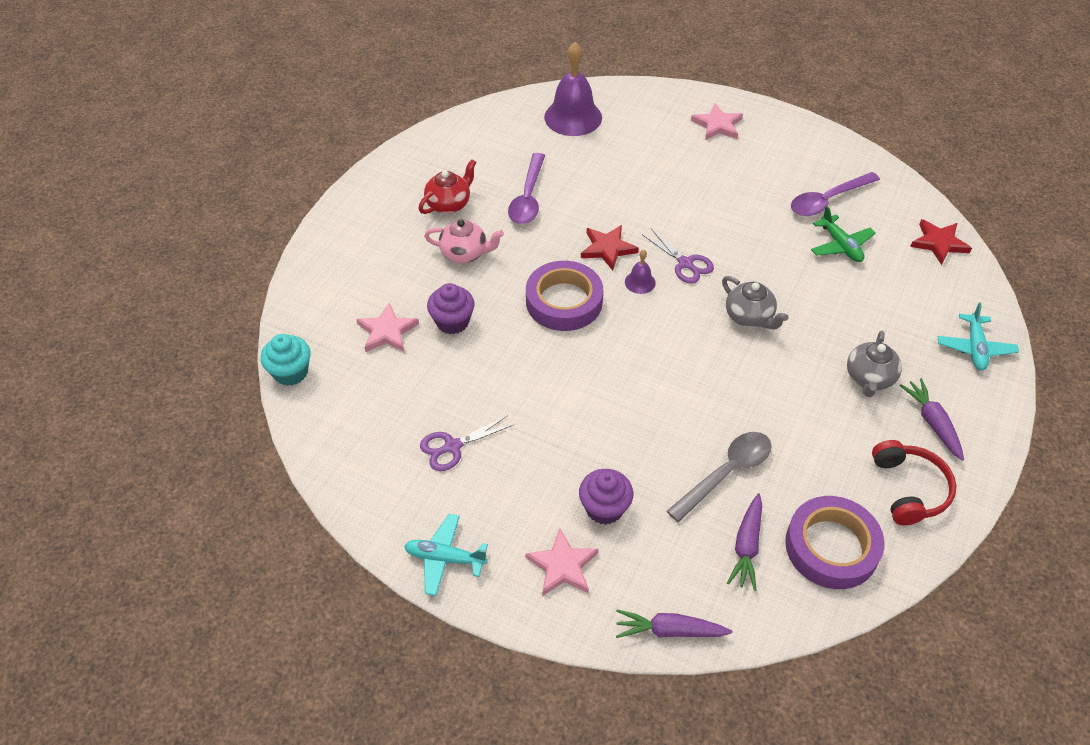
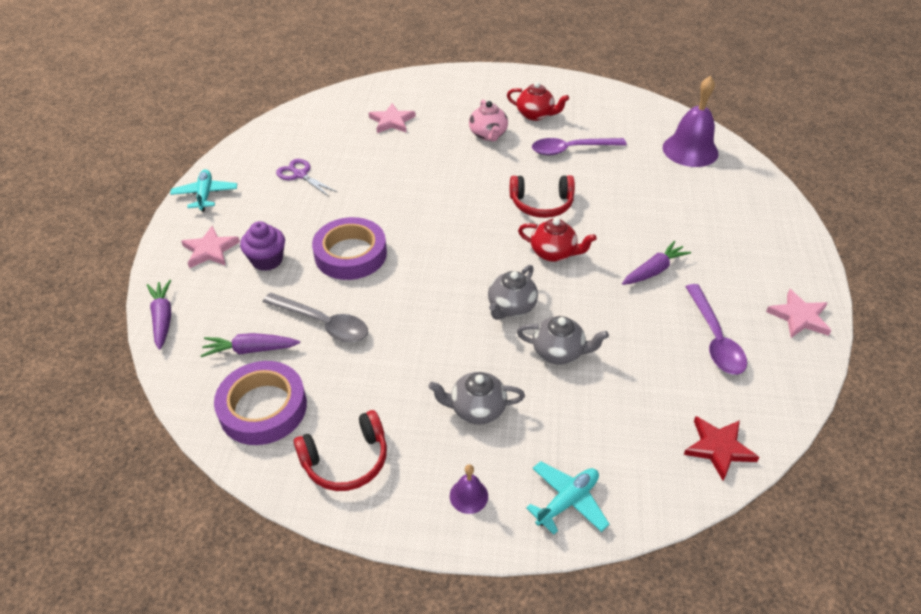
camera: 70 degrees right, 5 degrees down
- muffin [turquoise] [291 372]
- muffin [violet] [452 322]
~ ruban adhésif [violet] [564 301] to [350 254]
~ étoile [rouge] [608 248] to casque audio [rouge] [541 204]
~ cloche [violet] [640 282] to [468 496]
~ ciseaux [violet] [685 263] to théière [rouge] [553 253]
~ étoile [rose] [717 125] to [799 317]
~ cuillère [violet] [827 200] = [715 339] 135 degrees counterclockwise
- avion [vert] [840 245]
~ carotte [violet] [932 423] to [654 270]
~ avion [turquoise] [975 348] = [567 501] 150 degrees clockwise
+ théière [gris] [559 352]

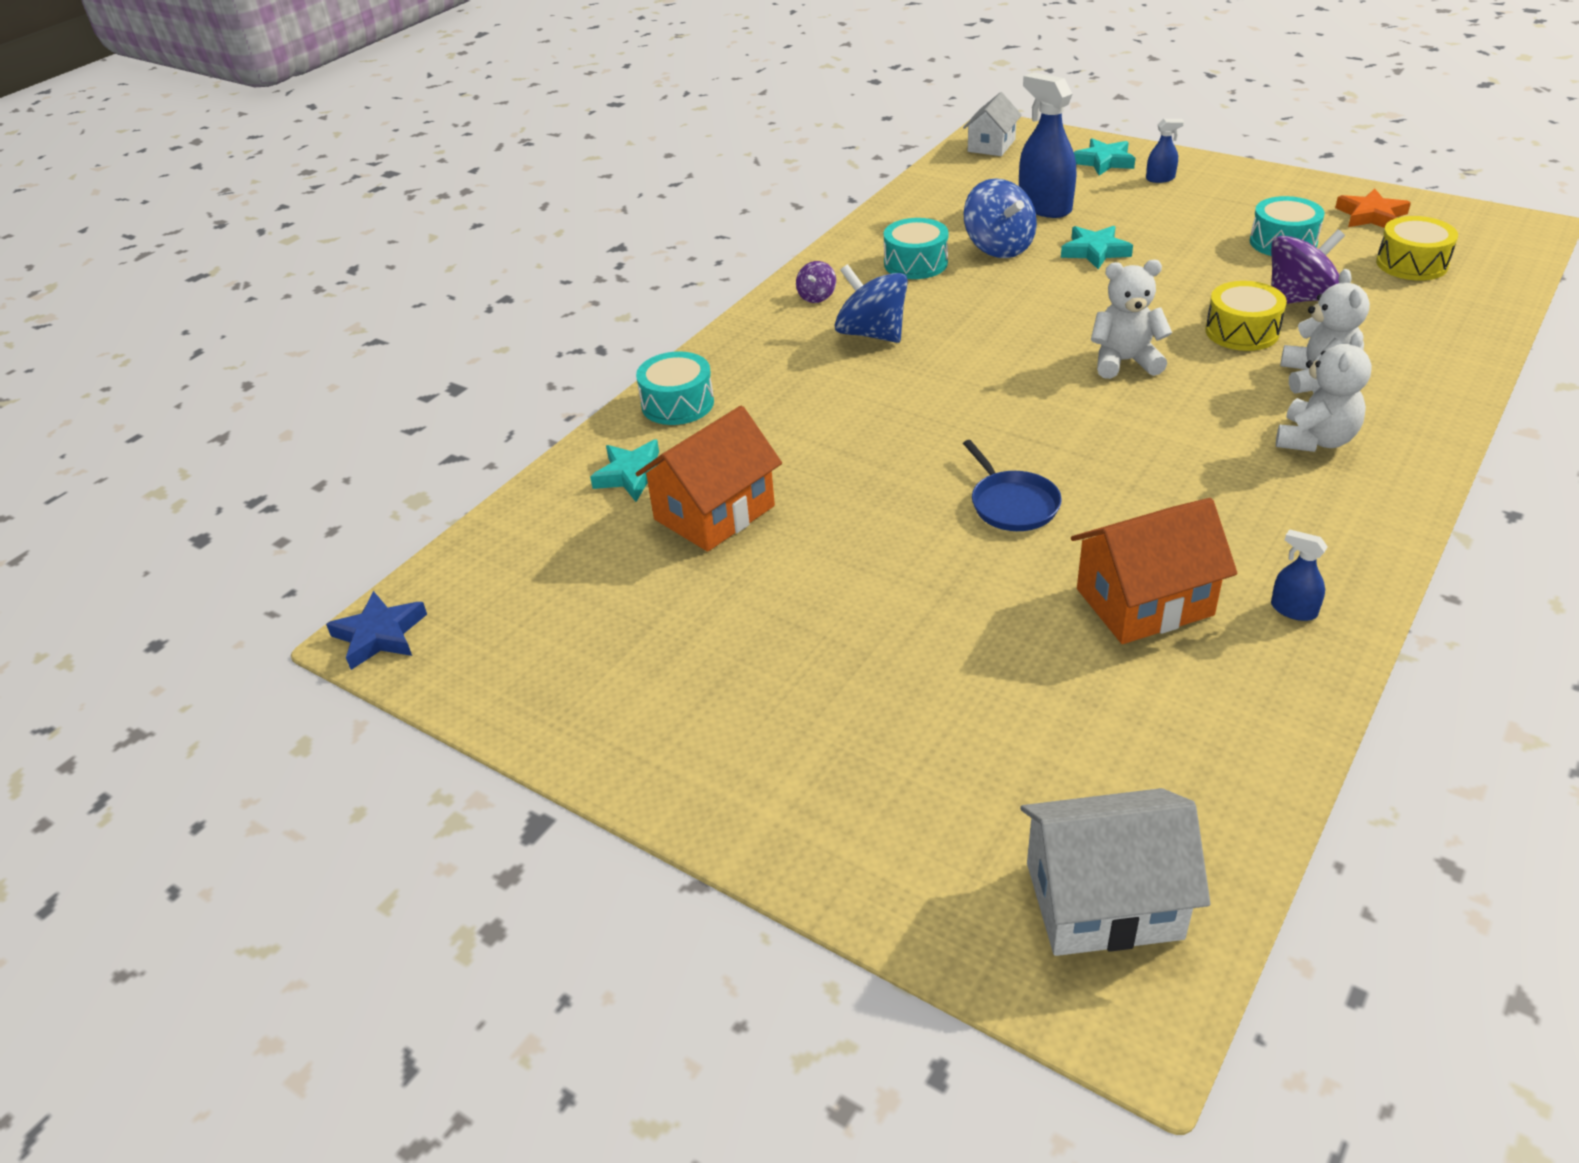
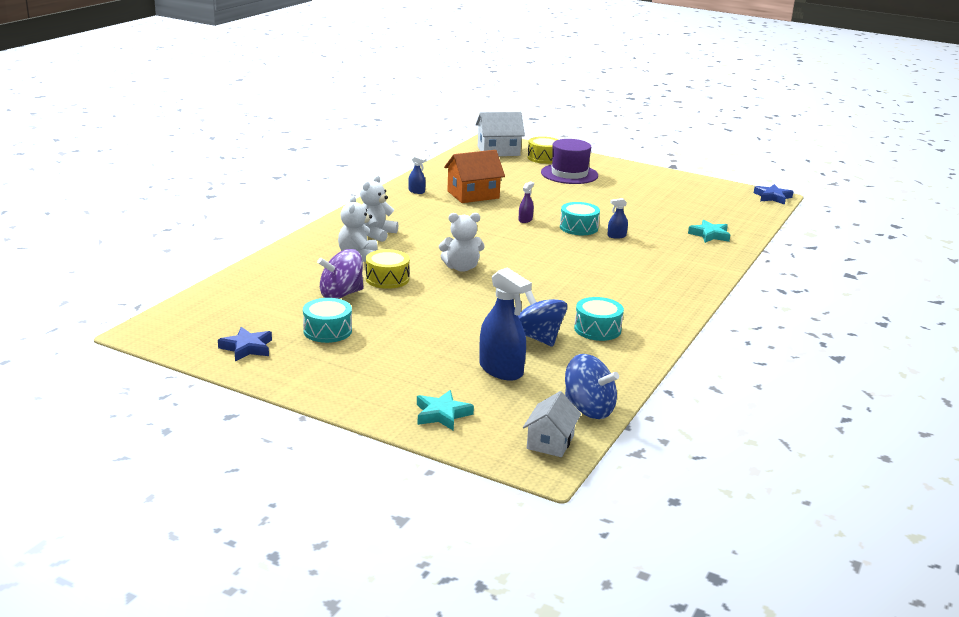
camera: 170 degrees right, 15 degrees down
- maison [orange] [714 512]
~ tambour [turquoise] [677 404] to [578 227]
- toupie [violet] [816 296]
~ toupie [bleu] [871 334] to [588 409]
~ poêle [bleu] [1012 504] to vaporisateur [violet] [525 220]
- étoile [turquoise] [1095 251]
~ vaporisateur [bleu] [1160 178] to [616 236]
~ étoile [orange] [1371 216] to étoile [bleu] [247 348]
~ tambour [jaune] [1411 264] to [543 158]
+ chapeau [violet] [569 174]

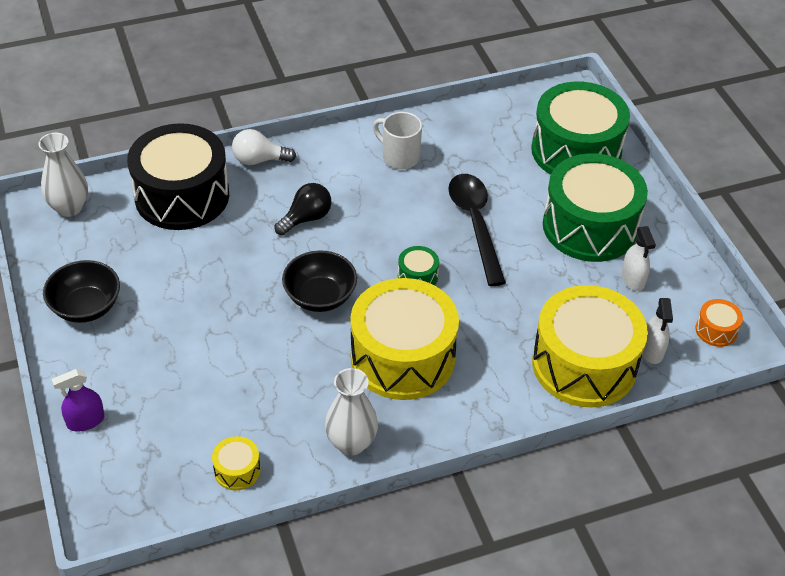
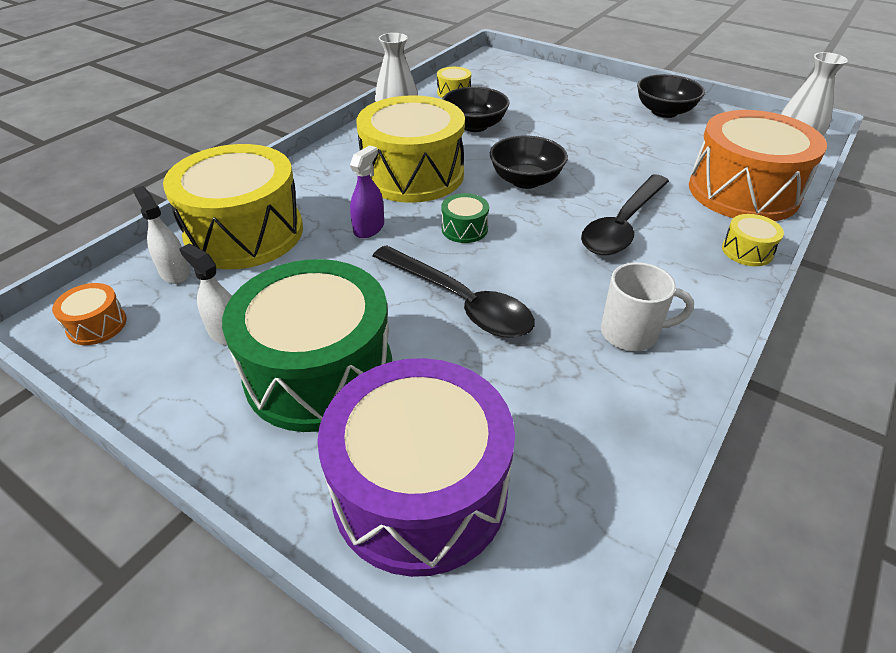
camera: 145 degrees right, 5 degrees down
~ vaporisateur [violet] [85 421] to [369 228]
~ tambour [noir] [182 196] to tambour [orange] [743 192]
~ ampoule [blanc] [259 160] to tambour [jaune] [747 251]
~ ampoule [noir] [306 218] to cuillère [noir] [622 225]
~ tambour [vert] [576 151] to tambour [violet] [420 491]
+ bol [noir] [474 126]

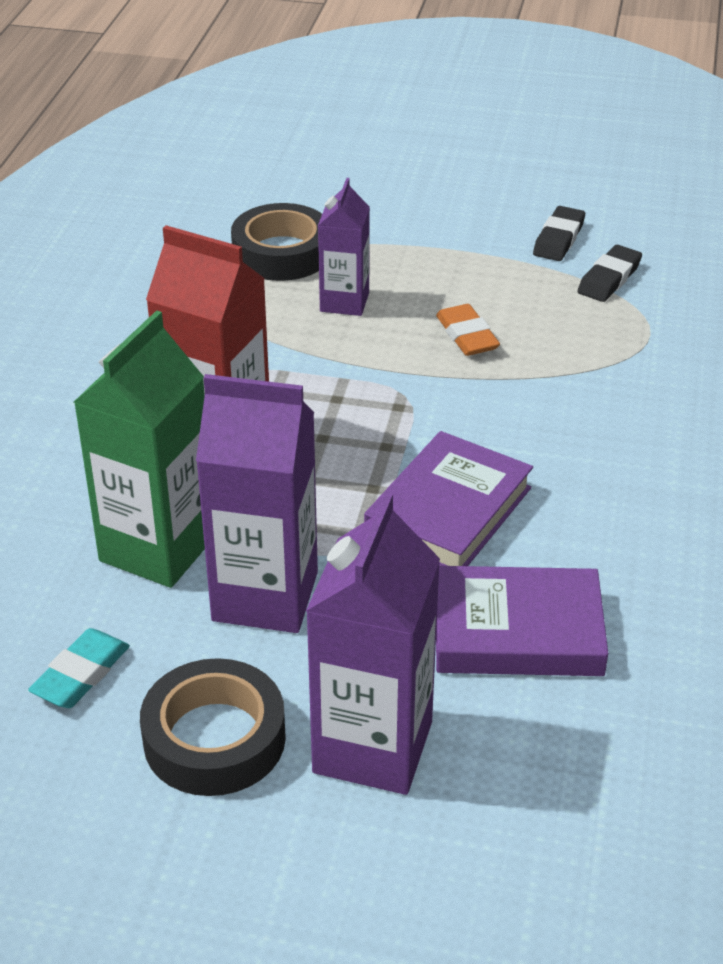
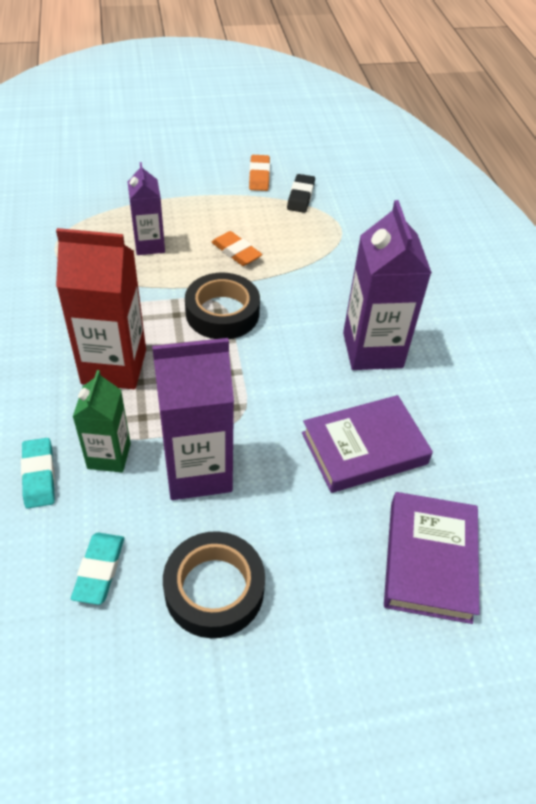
camera: 25 degrees left, 10 degrees up
~ brique de lait [vert] [158 548] = [109 456] x0.60
~ ruban adhésif [noir] [281 253] to [222 313]
~ brique de lait [violet] [373 747] to [372 350]
~ livre [violet] [449 511] to [429 560]
~ gomme [noir] [558 239] to gomme [orange] [259 176]
+ gomme [turquoise] [39 475]

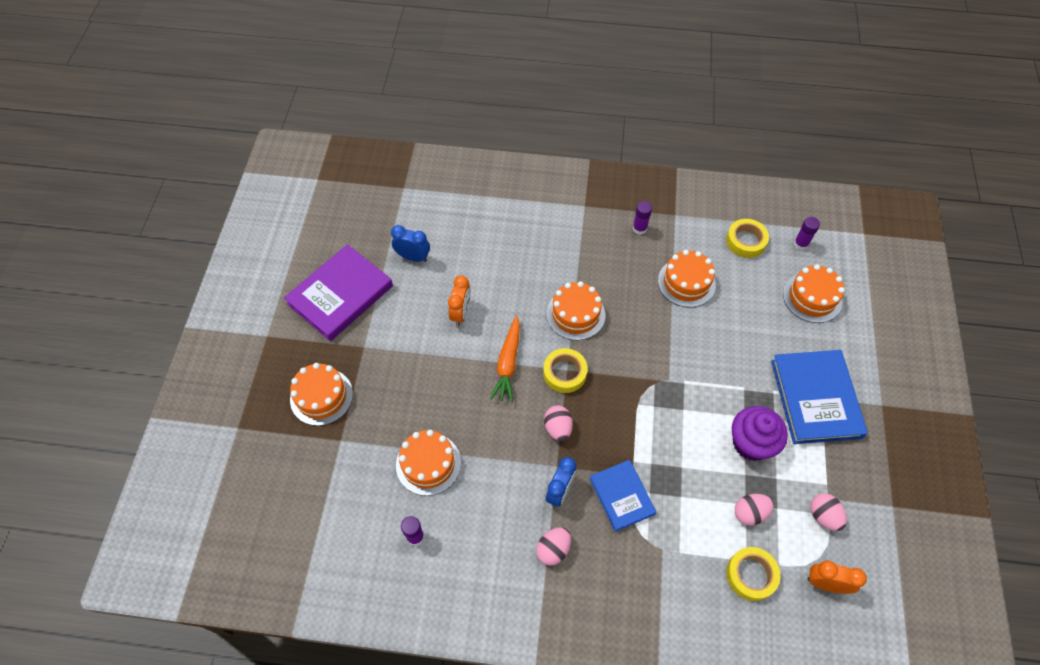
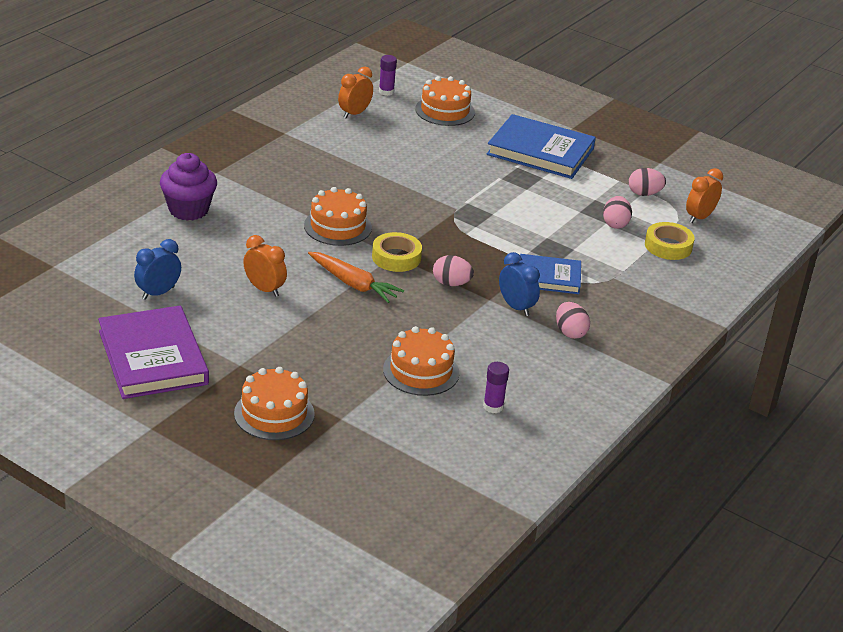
camera: 65 degrees left, 25 degrees down
- bâton de colle [violet] [639 228]
- gâteau [orange] [686 282]
~ ruban adhésif [jaune] [745 241] to réveil [orange] [354 113]
~ muffin [violet] [751 443] to [188 210]

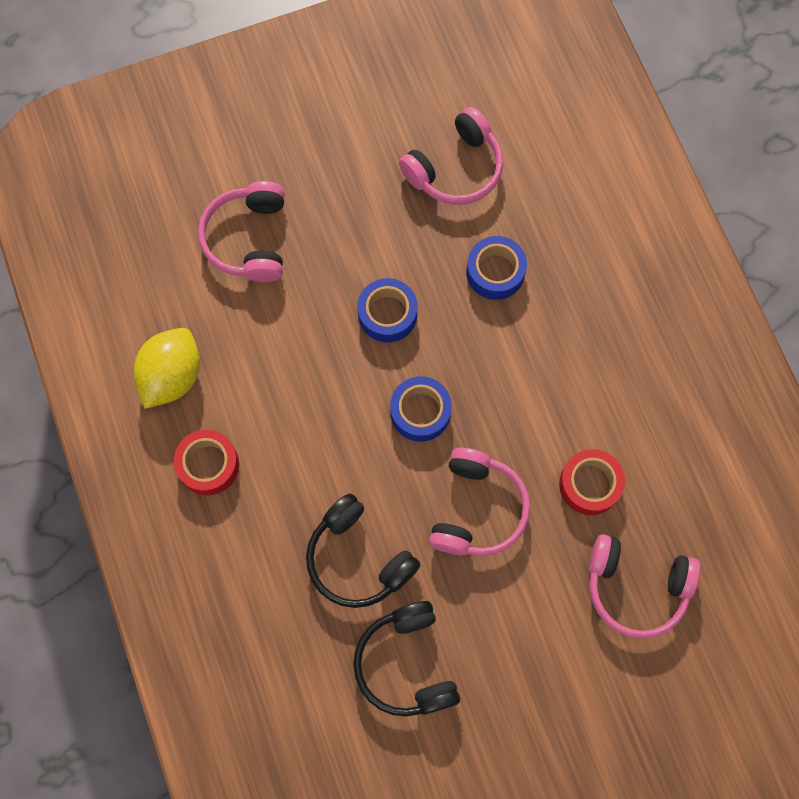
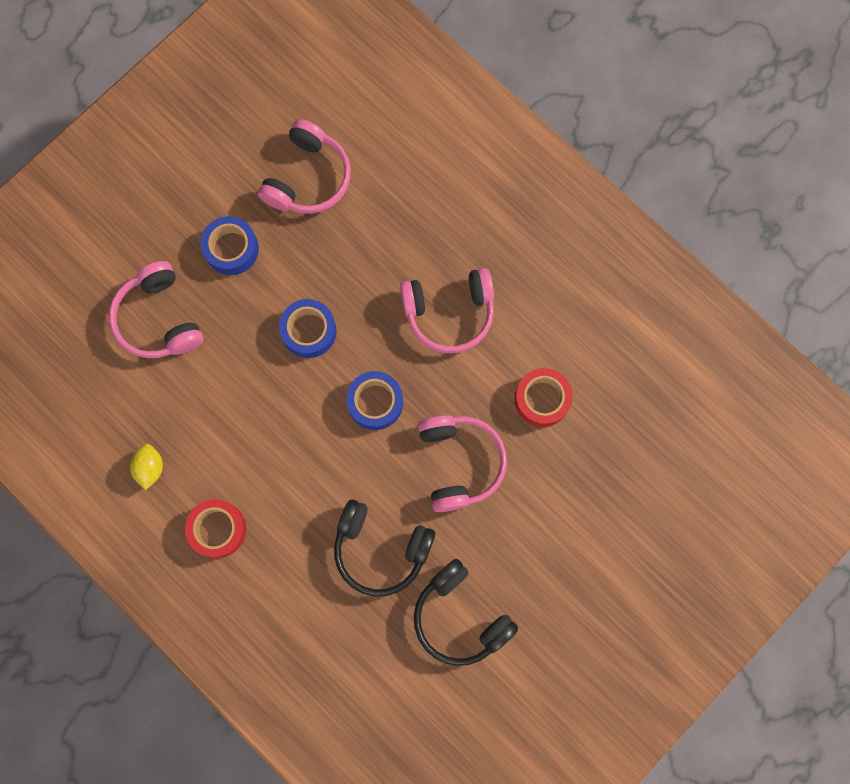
camera: 25 degrees left, 5 degrees up
~ citron [jaune] [172 376] = [150 468] x0.55
~ ruban adhésif [bleu] [495 272] to [231 249]
~ casque audio [rose] [636 588] to [449 313]

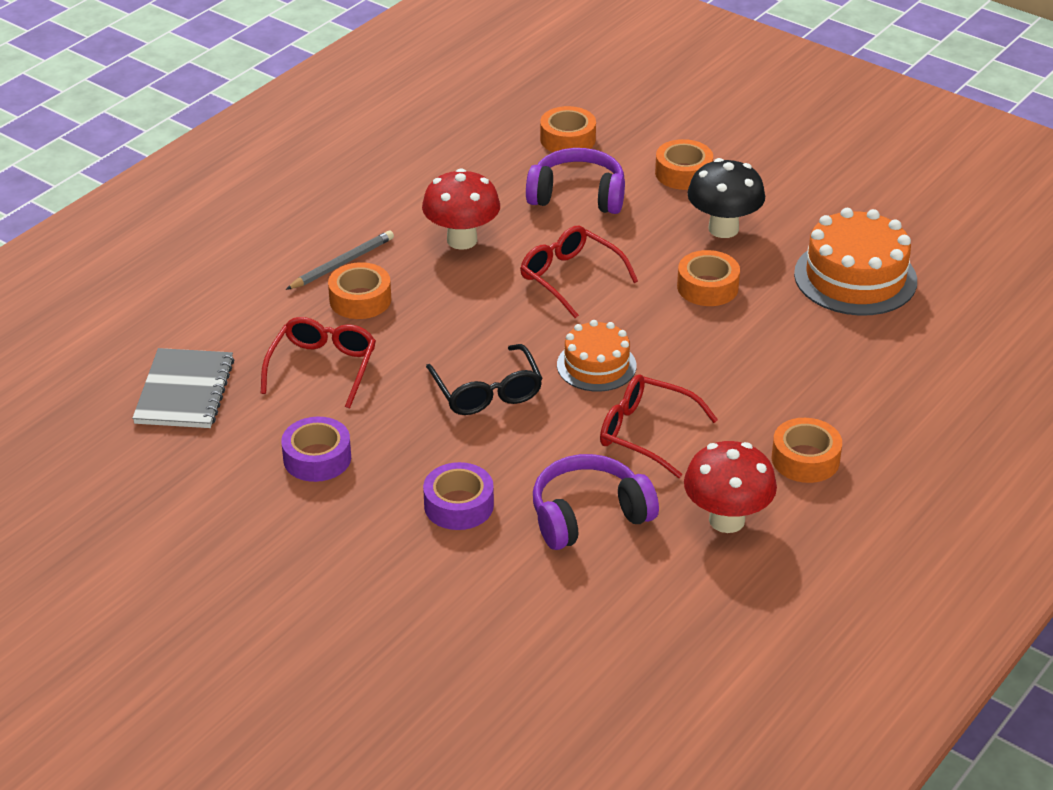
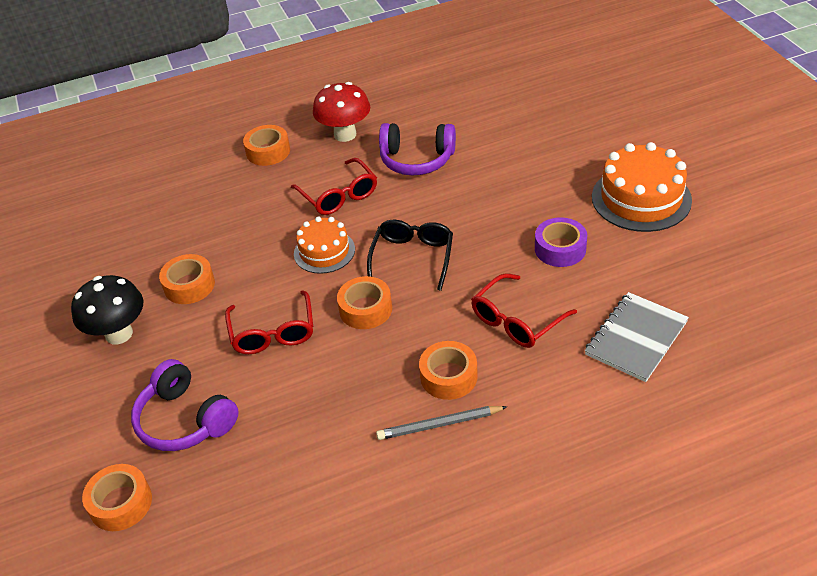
camera: 145 degrees left, 5 degrees up
- champignon [rouge] [462 240]
- ruban adhésif [violet] [458 505]
~ ruban adhésif [orange] [683 173] to [365 309]
~ gâteau [orange] [855 277] to [641 198]

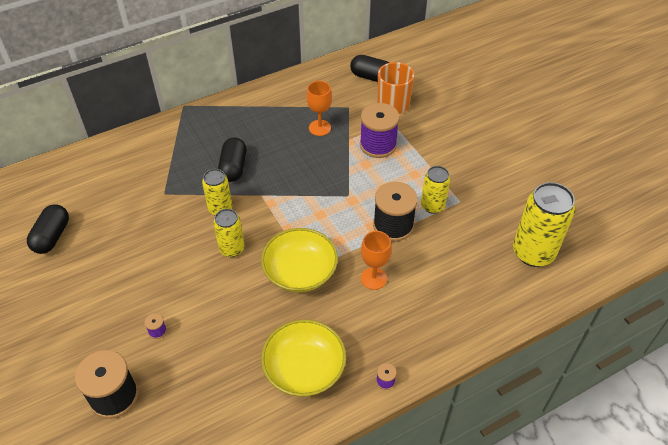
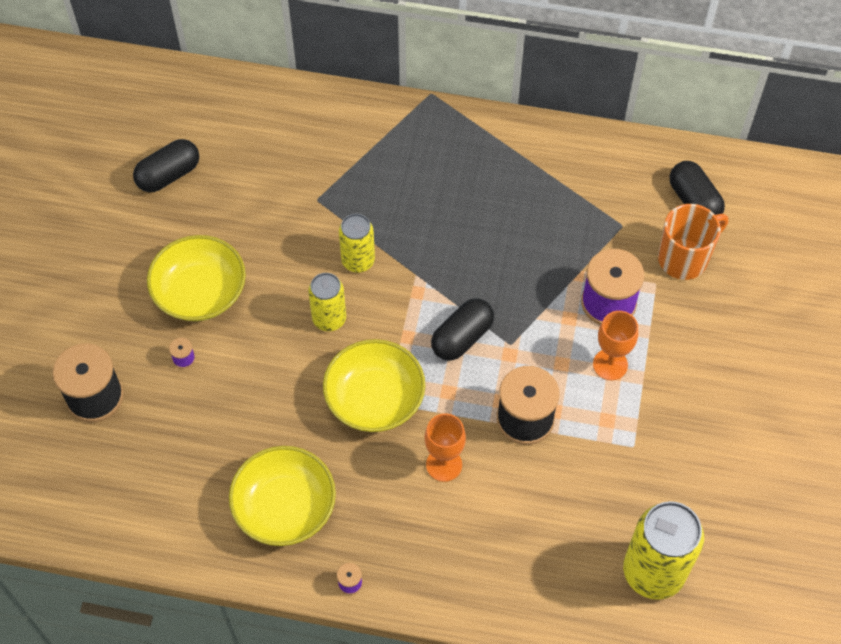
camera: 40 degrees right, 10 degrees up
~ gélule [noir] [233 167] to [462 337]
~ verre à pied [orange] [319 128] to [610 364]
- canette [jaune] [432 206]
+ bol [jaune] [200 292]

